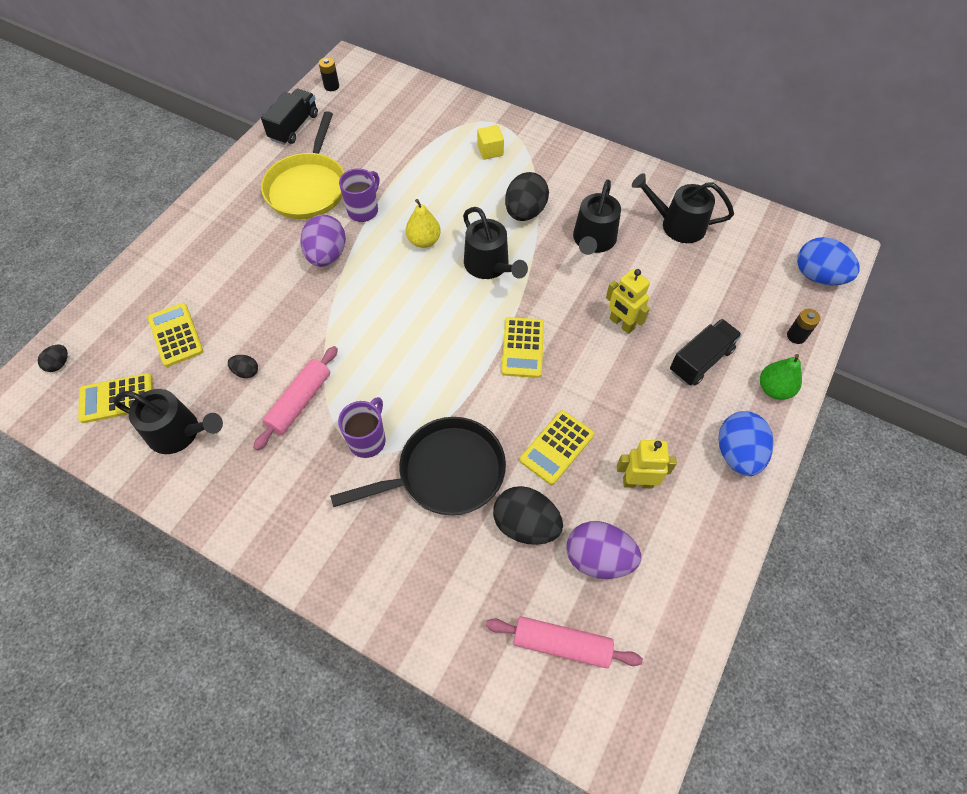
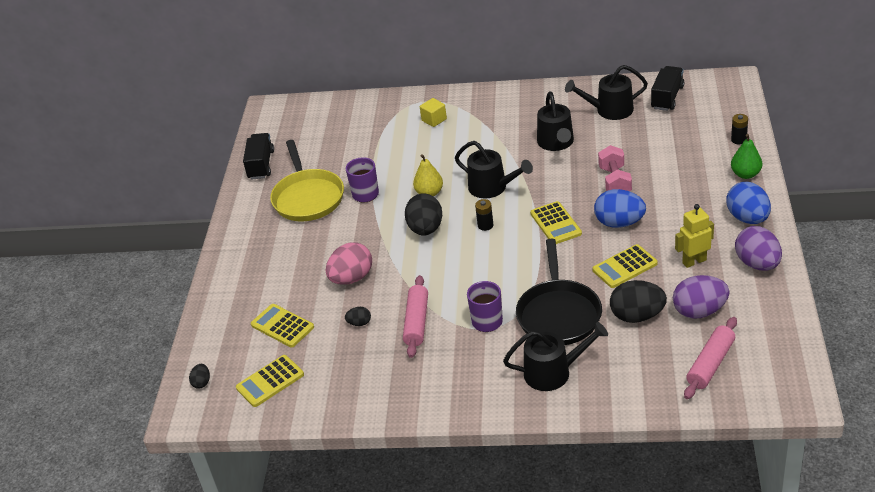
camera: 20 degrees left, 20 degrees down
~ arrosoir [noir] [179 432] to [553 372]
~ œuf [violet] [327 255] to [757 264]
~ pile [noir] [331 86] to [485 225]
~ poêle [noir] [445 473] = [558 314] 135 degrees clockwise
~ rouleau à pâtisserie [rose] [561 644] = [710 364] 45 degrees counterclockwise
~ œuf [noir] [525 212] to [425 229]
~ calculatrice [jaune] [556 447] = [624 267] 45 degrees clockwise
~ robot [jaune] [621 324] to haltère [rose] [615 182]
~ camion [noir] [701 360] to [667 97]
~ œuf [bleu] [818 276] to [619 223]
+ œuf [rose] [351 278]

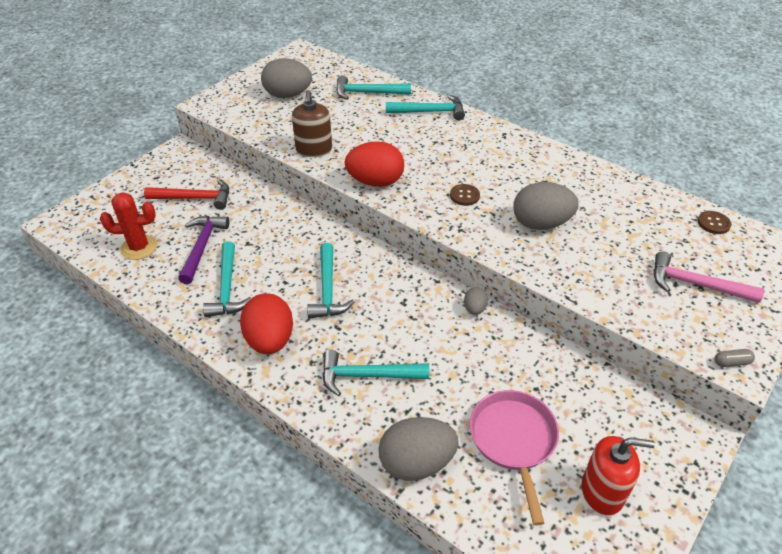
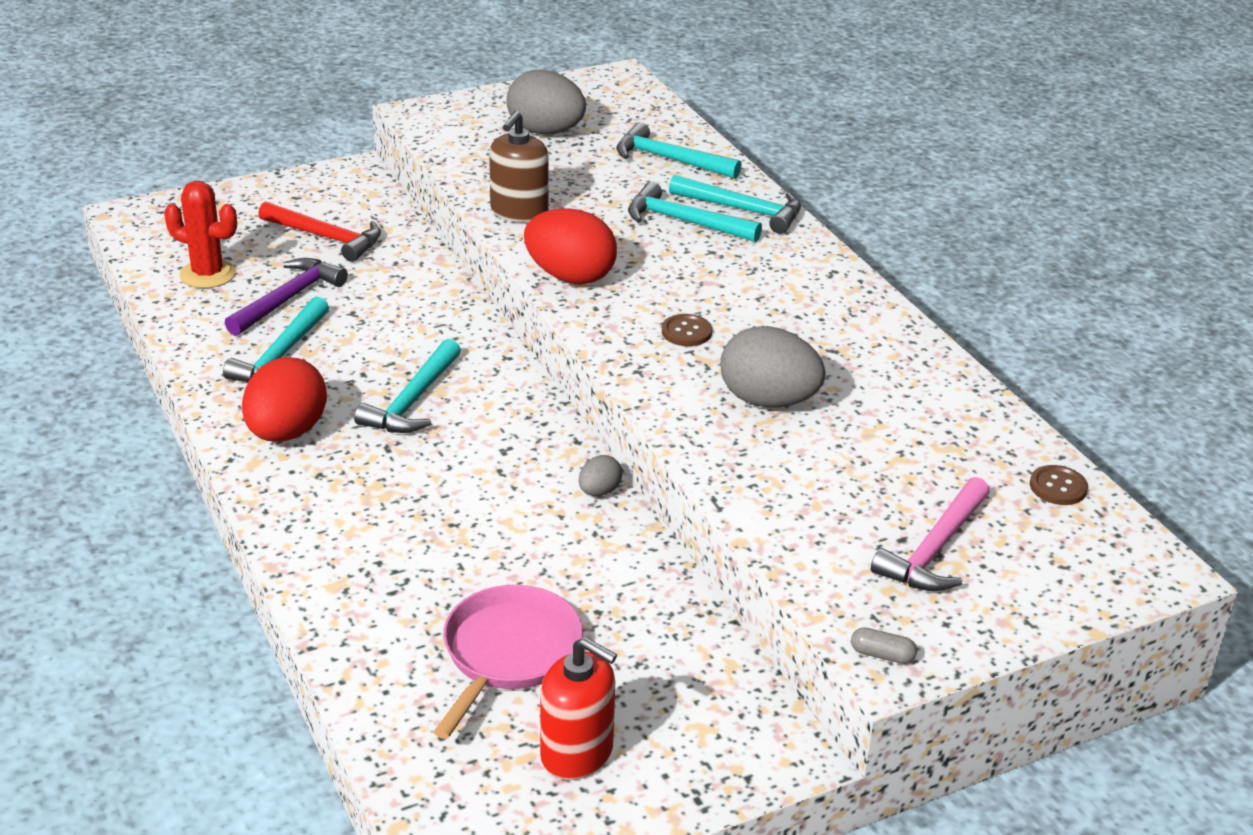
camera: 25 degrees right, 10 degrees down
~ marteau [turquoise] [367 375] to [684 221]
- œuf [gris] [416 463]
~ marteau [rose] [695 284] = [934 549] 105 degrees counterclockwise

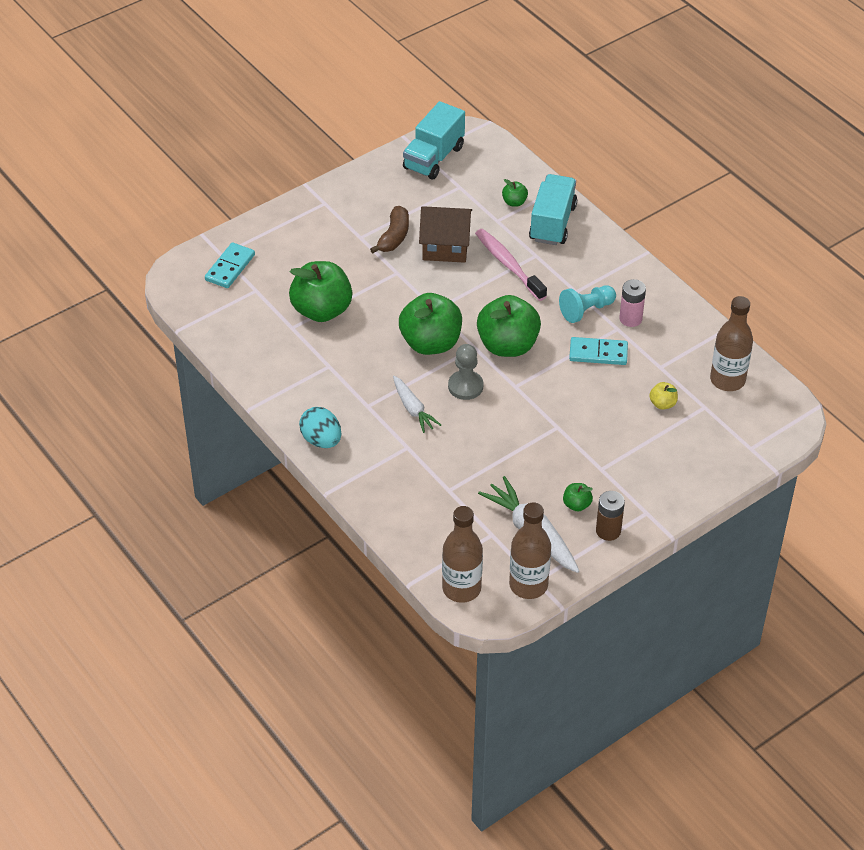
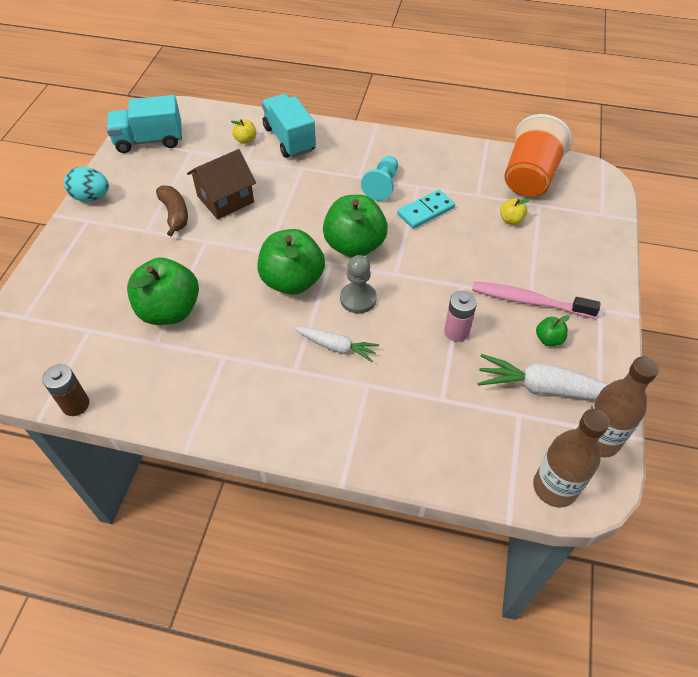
camera: 40 degrees left, 5 degrees up
- domino [turquoise] [230 267]
~ œuf [turquoise] [321 440] to [91 197]
~ camion [turquoise] [434 158] = [149 140] 90 degrees clockwise
~ brosse à dents [rose] [508 264] to [529 301]
~ pomme [vert] [514 202] to pomme [jaune] [245 140]
~ pile [marron] [608 531] to [75 404]
~ pile [rose] [630 319] to [456 331]
~ bouteille [marron] [727 380] to gobelet [orange] [530 177]

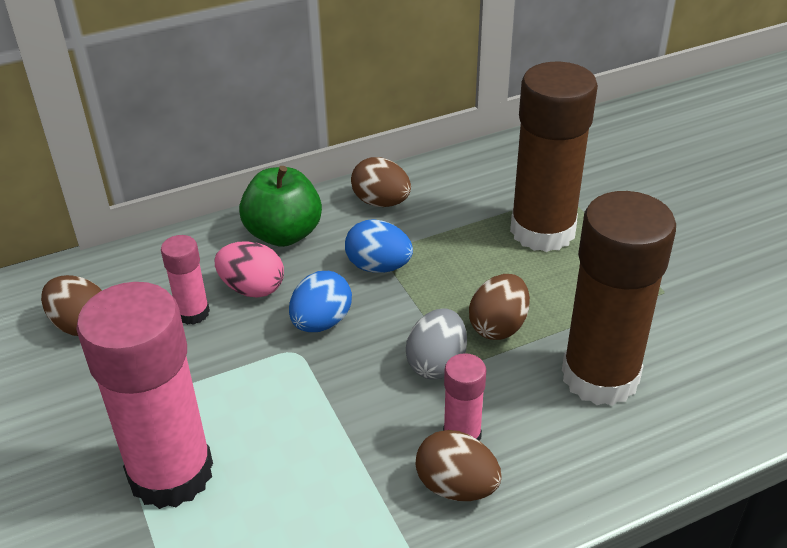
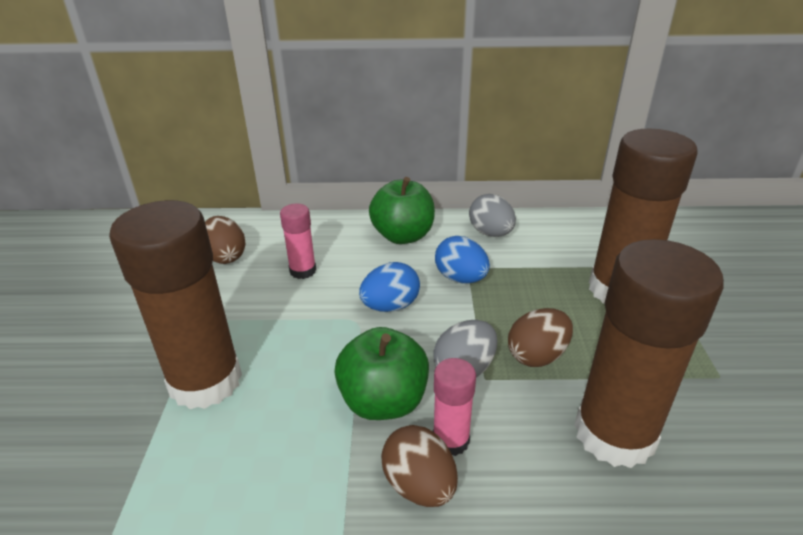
camera: 25 degrees right, 5 degrees down
~ bâton de colle [rose] [171 473] to bâton de colle [marron] [205 381]
- œuf [rose] [252 288]
~ œuf [marron] [381 202] to œuf [gris] [491 233]
+ pomme [vert] [383 401]

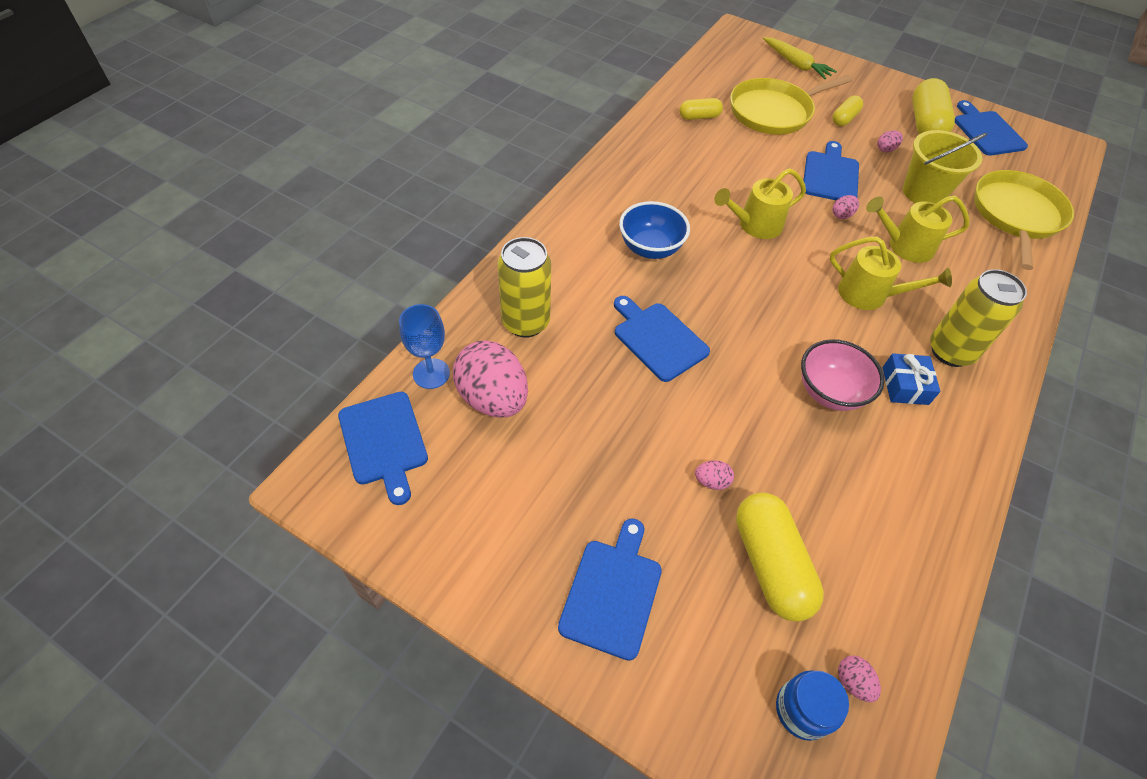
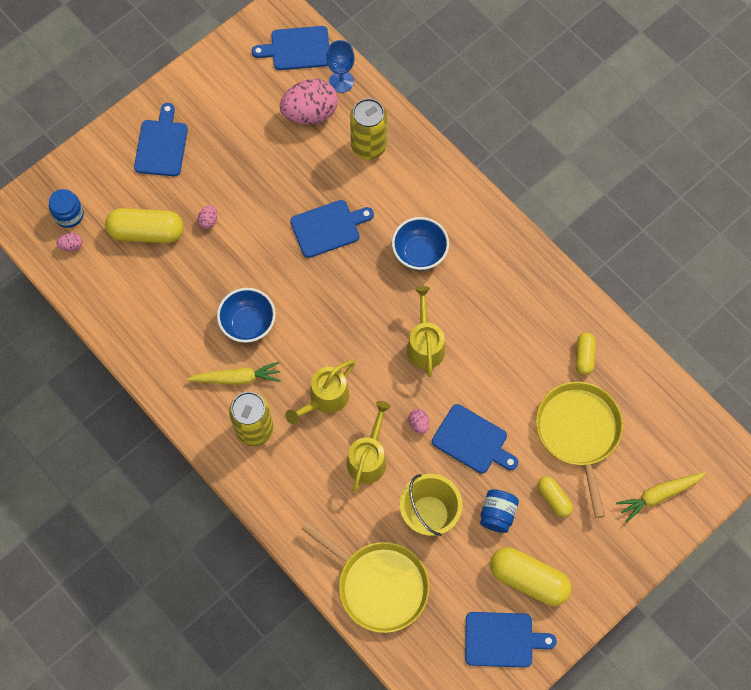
camera: 110 degrees right, 15 degrees up
~ planche à découper [bleu] [612 592] = [161 145] 120 degrees counterclockwise
~ bol [rose] [830 392] to bol [bleu] [248 323]
~ œuf [rose] [886 149] to bocal [bleu] [497 514]
~ cadeau [bleu] [905 386] to carotte [jaune] [236 378]

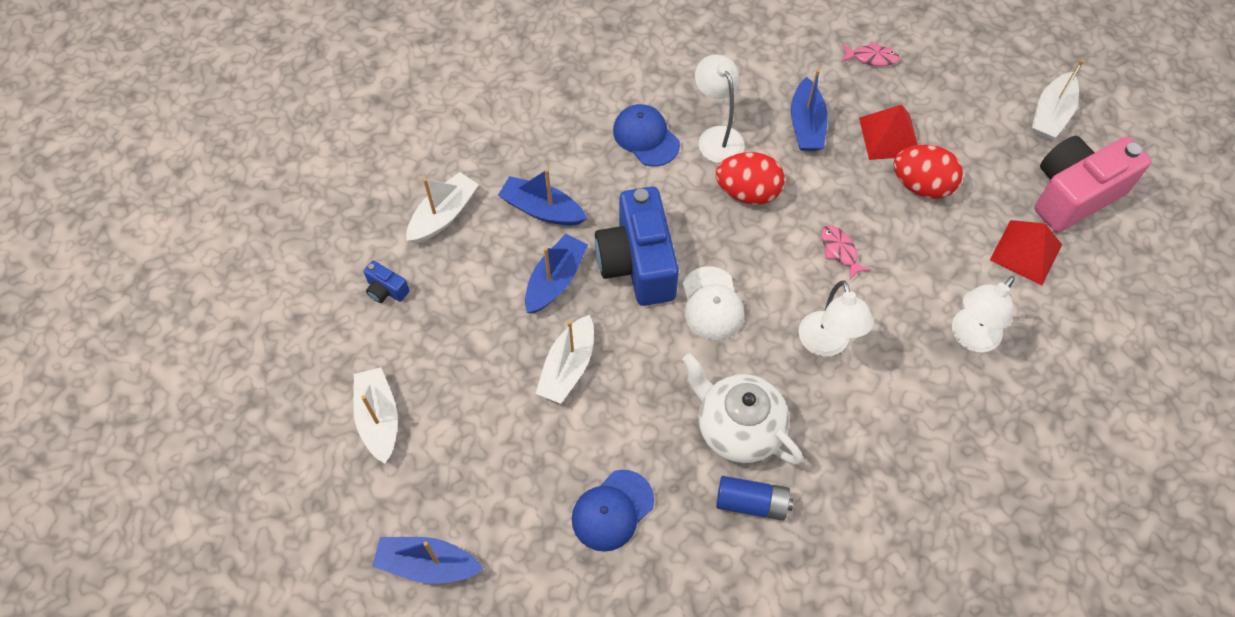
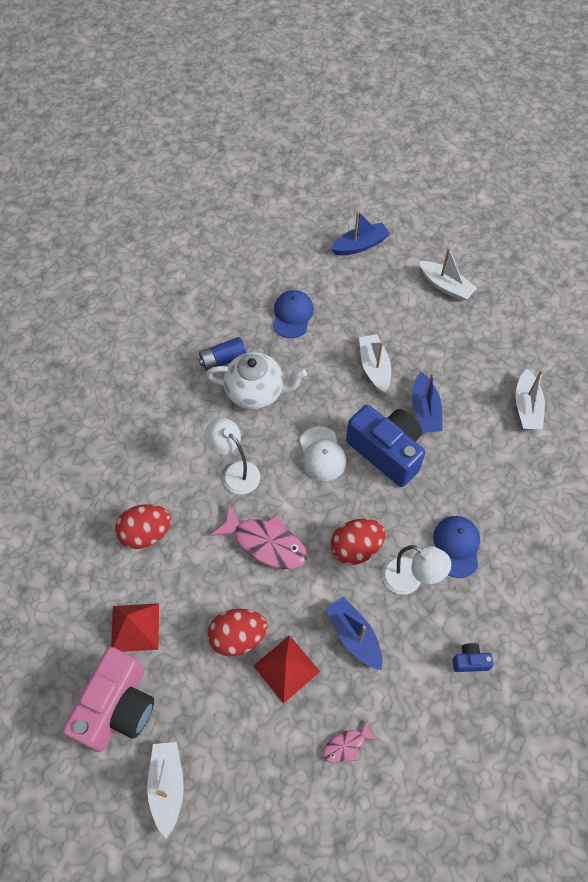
camera: 145 degrees right, 0 degrees up
~ appareil photo [bleu] [386 290] to [470 661]
- bateau [bleu] [542 209]
~ casquette [bleu] [646 137] = [456 546] 105 degrees counterclockwise
~ casquette [blanc] [712 304] = [322 454] 150 degrees counterclockwise
~ poisson [rose] [840 251] = [265 543] x1.92
~ lampe [blanc] [970 337] to œuf [rouge] [146 533]

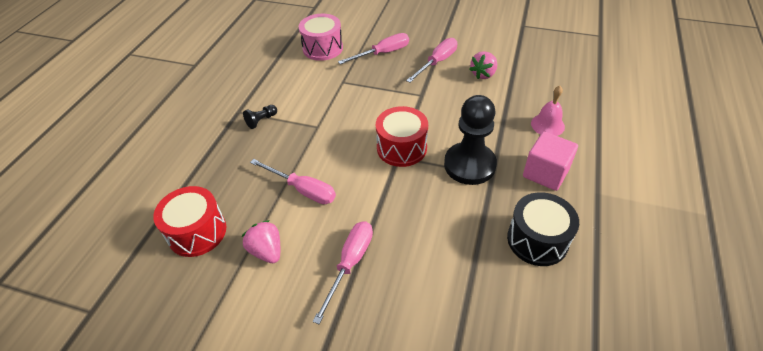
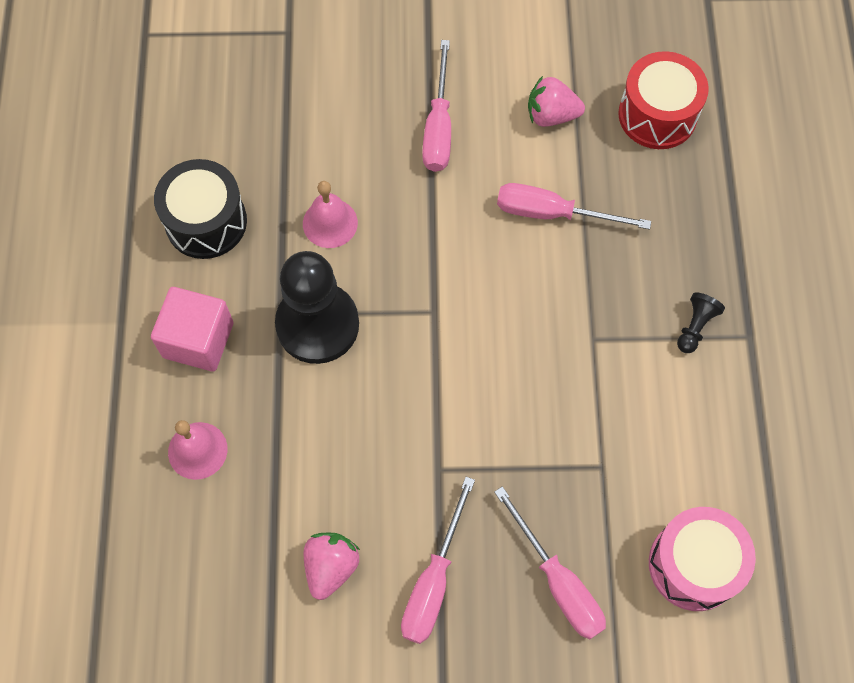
camera: 160 degrees right, 20 degrees up
~ fraise [rose] [267 251] = [551 115] 150 degrees clockwise
~ tournevis [rose] [382 53] = [558 581] 75 degrees counterclockwise
- tambour [rouge] [401 148]
+ cloche [rose] [330 223]

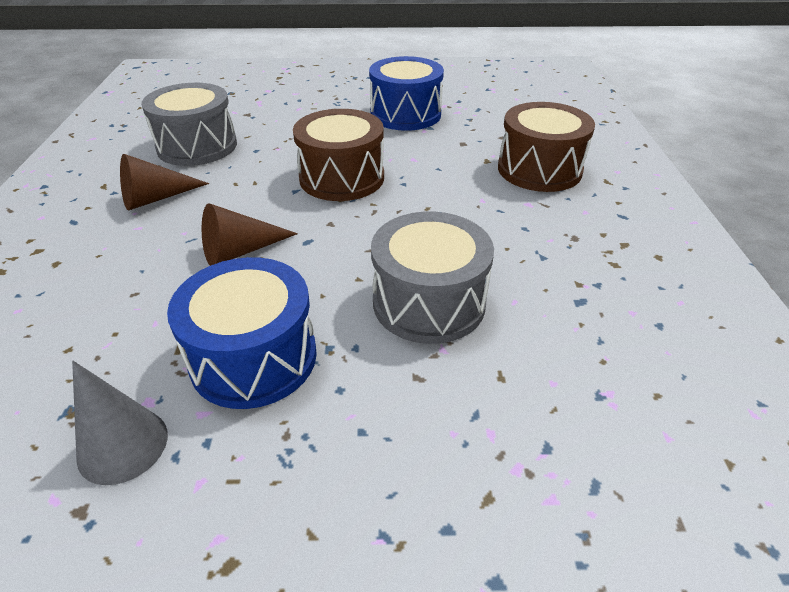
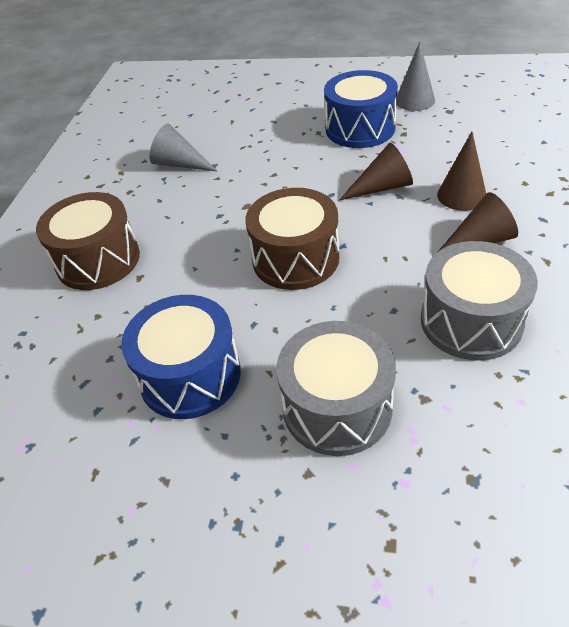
camera: 165 degrees left, 5 degrees up
~ tambour [gris] [428 302] to [337 407]
+ cône [gris] [179 164]
+ cône [marron] [461 195]

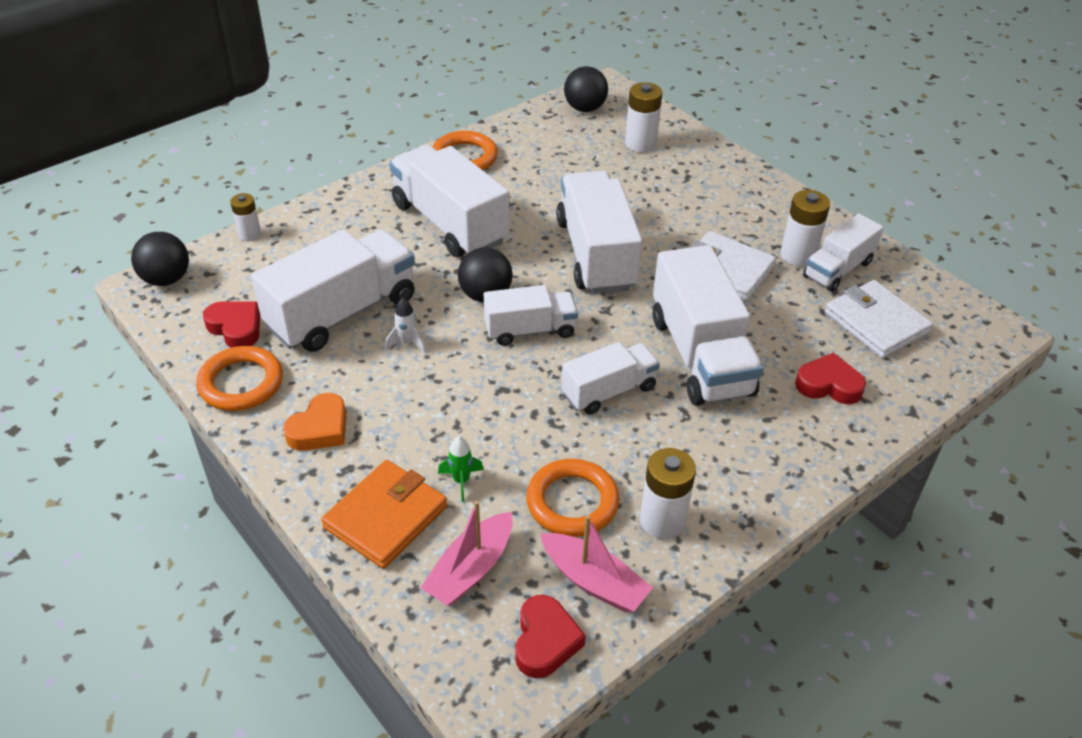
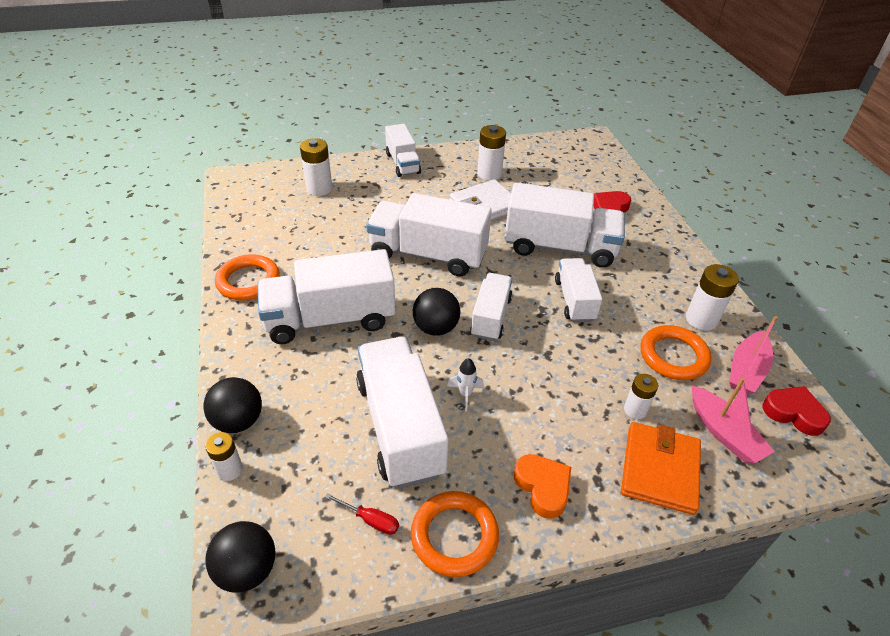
camera: 65 degrees left, 0 degrees up
~ cœur [rouge] [236 328] to tournevis [rouge] [370 520]
~ portefeuille [orange] [385 517] = [659 470] 45 degrees clockwise
~ fusée [vert] [461 481] to pile [blanc] [635 410]
~ bateau [rose] [594 581] = [746 370] 150 degrees clockwise
~ balle [noir] [585 108] to [238 421]
~ camion [blanc] [838 269] to [402 163]
- portefeuille [blanc] [876 323]

